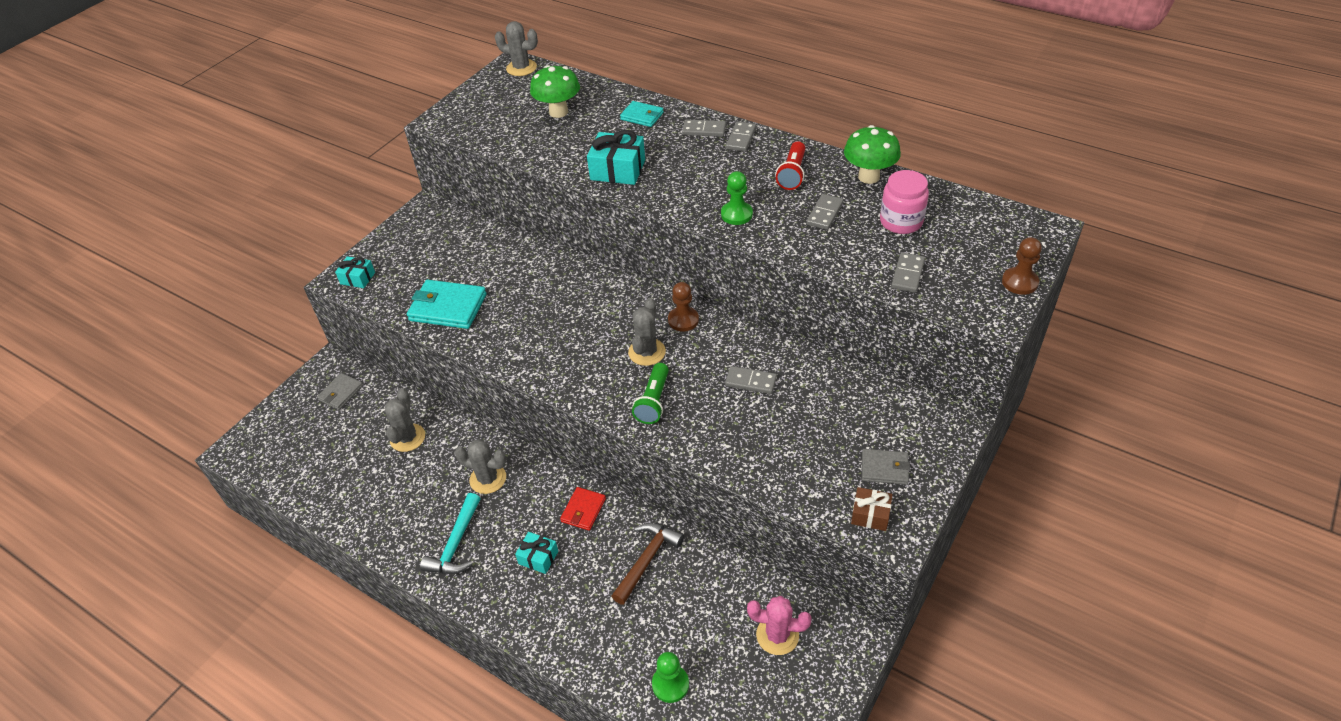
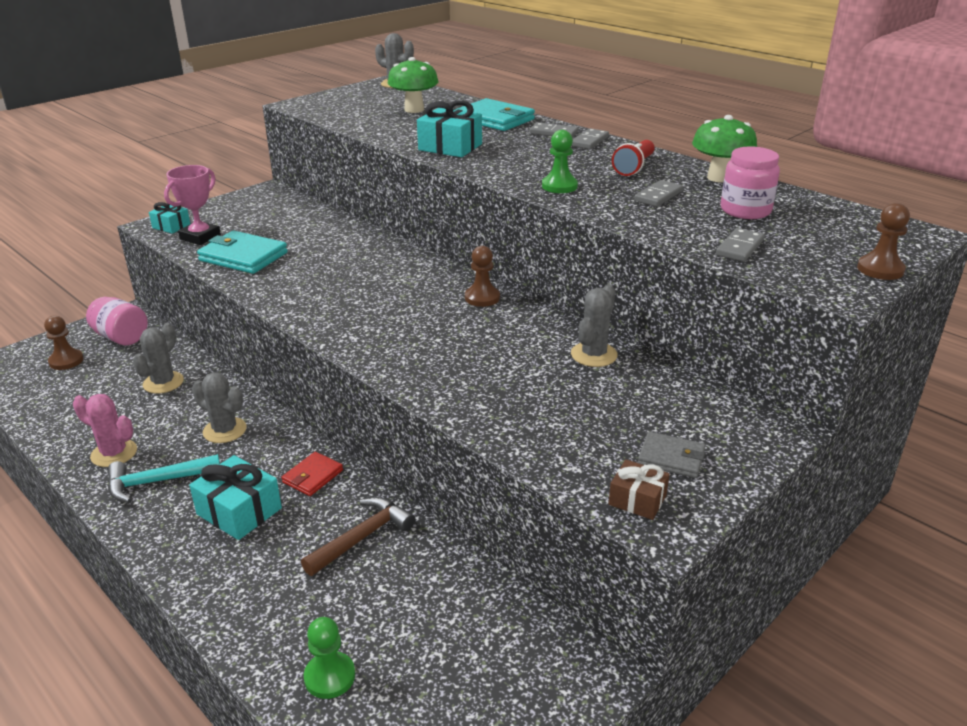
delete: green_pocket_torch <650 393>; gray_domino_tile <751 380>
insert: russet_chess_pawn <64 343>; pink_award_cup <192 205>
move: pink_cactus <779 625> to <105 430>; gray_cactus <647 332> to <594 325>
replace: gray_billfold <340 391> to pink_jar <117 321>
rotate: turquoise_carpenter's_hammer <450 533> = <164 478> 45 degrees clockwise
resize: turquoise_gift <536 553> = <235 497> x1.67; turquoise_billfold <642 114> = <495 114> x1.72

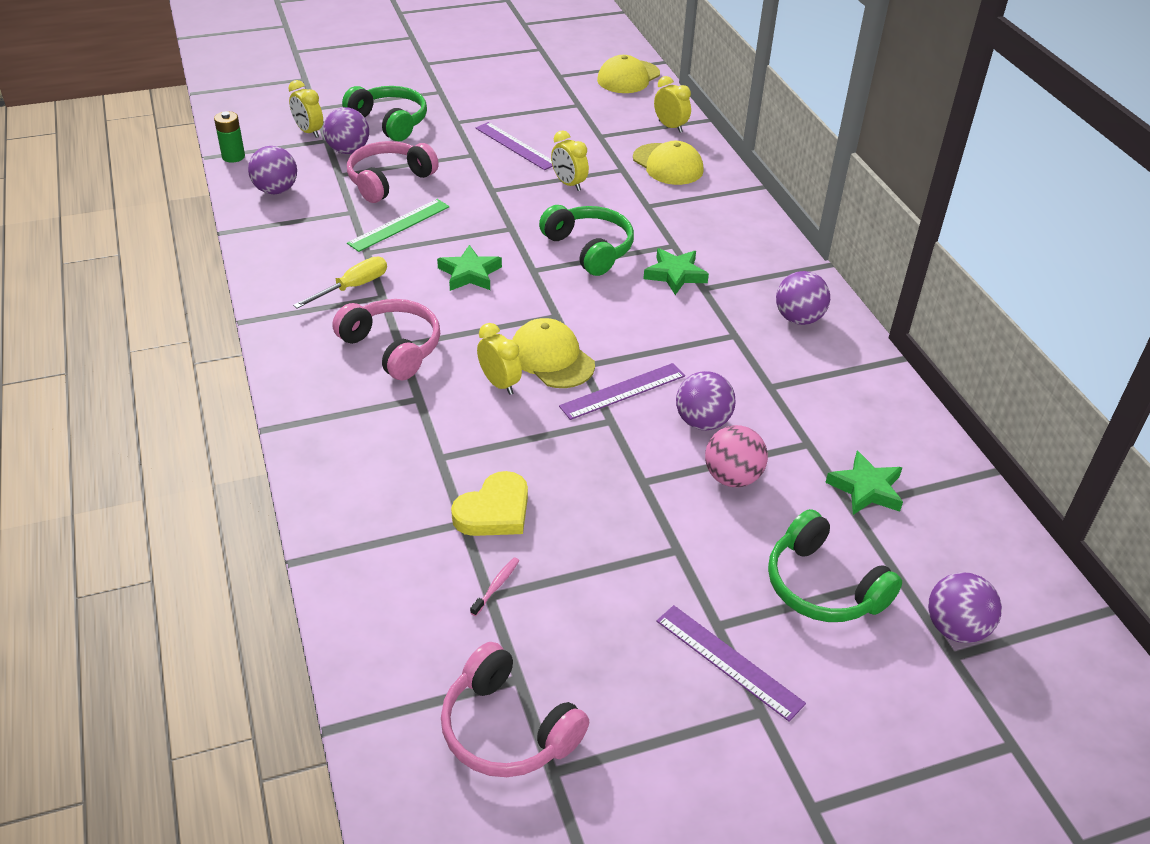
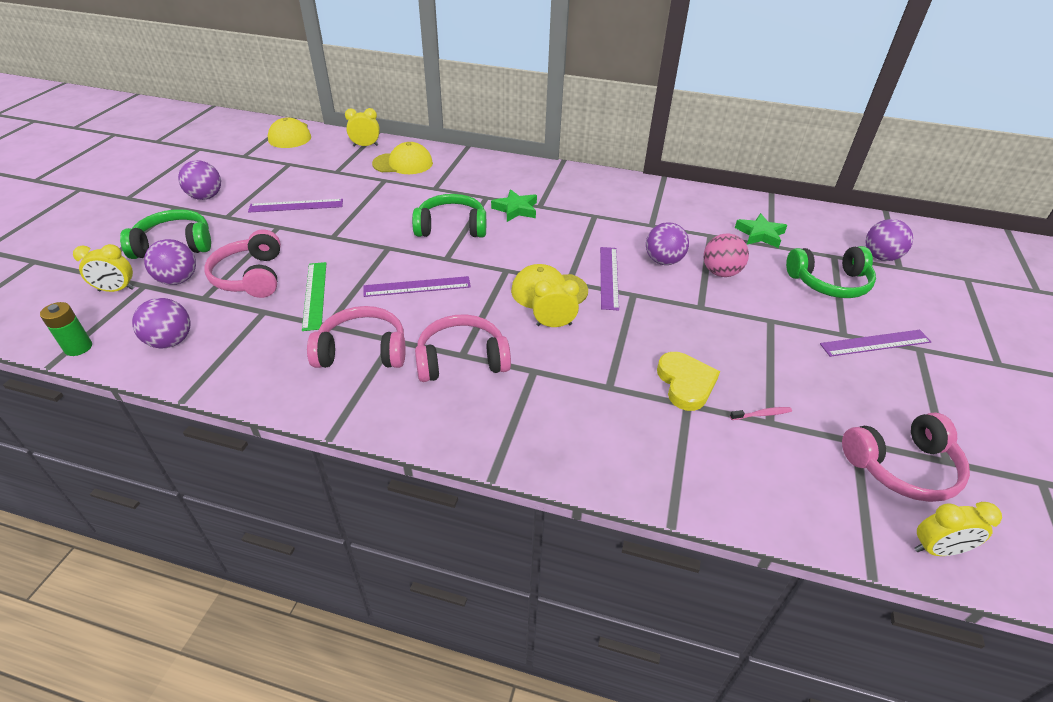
move: royal_purple_sphere <803 298> to <199 180>; yellow_bedside_clock <570 160> to <958 529>
replace: yellow_hand_screwdriver <340 283> to pink_over-ear_headphones <356 337>; green_star_shape <469 268> to royal_purple_straightedge <417 286>
rotate: pink_dental_brush <494 586> = <761 413> 105 degrees clockwise

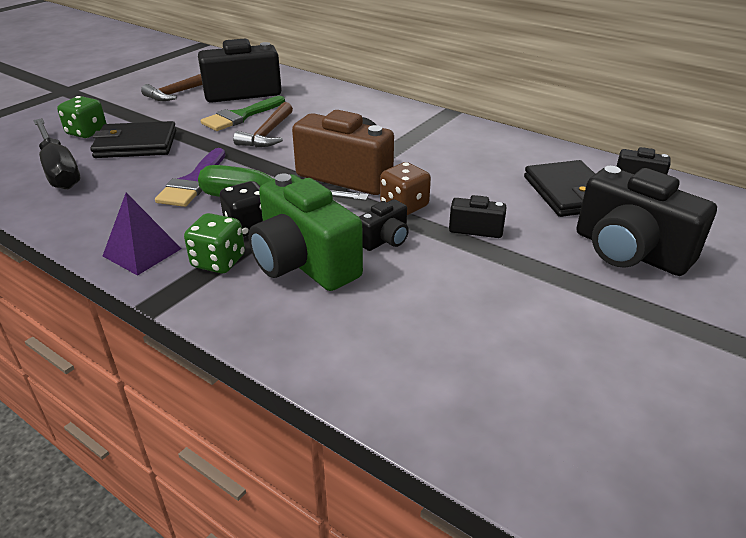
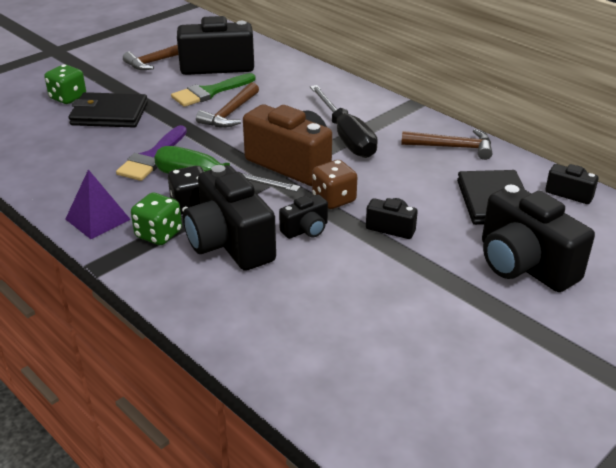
insert: russet_carpenter's_hammer <446 144>
move: ebony_hand_screwdriver <56 153> to <344 121>
recolor: green_camera <305 232> to ebony_camera <229 218>

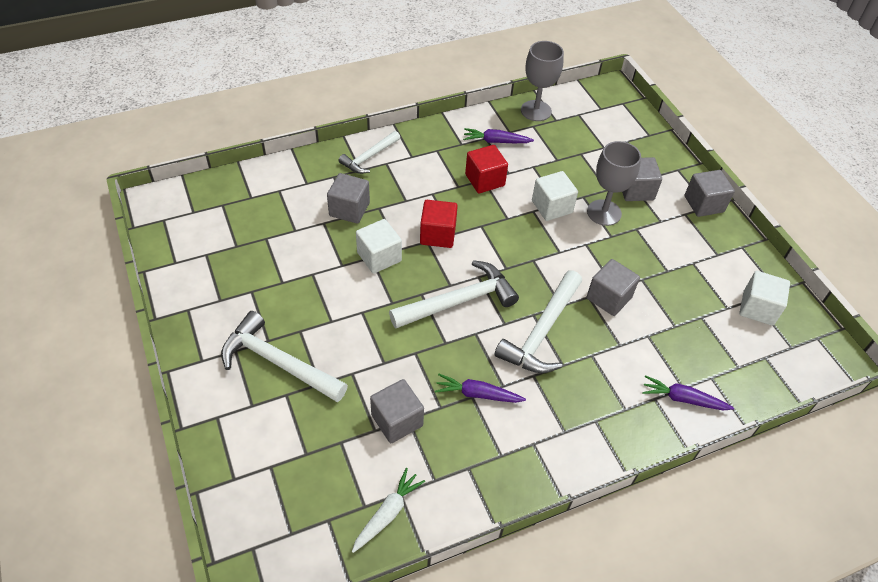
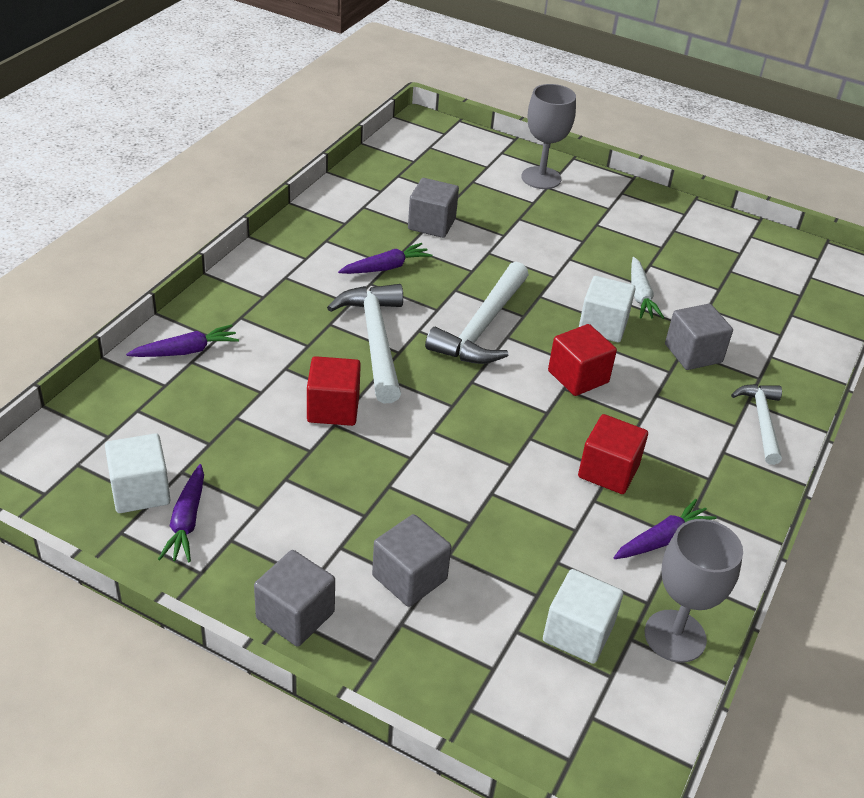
delete: snow-white_carpenter's_hammer <284 356>
insert: royal_purple_toy_carrot <181 513>
move: gray_chalice <614 183> to <549 136>; snow-white_cube <555 196> to <583 616>; snow-white_toy_carrot <388 510> to <647 288>
recolor: gray_cube <613 287> to crimson_cube <334 391>

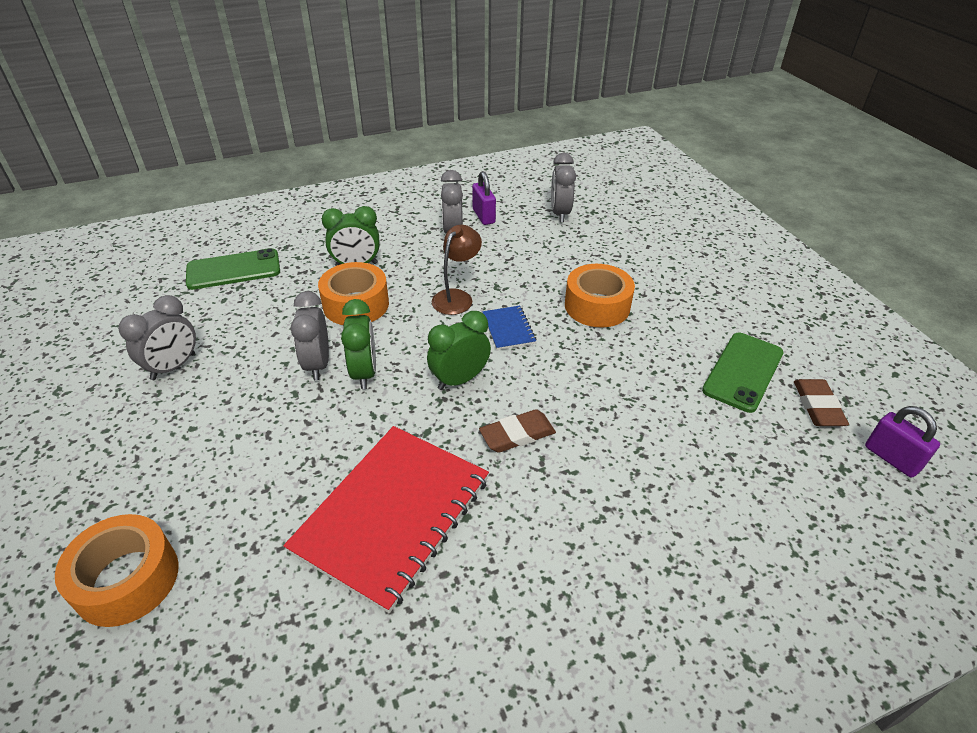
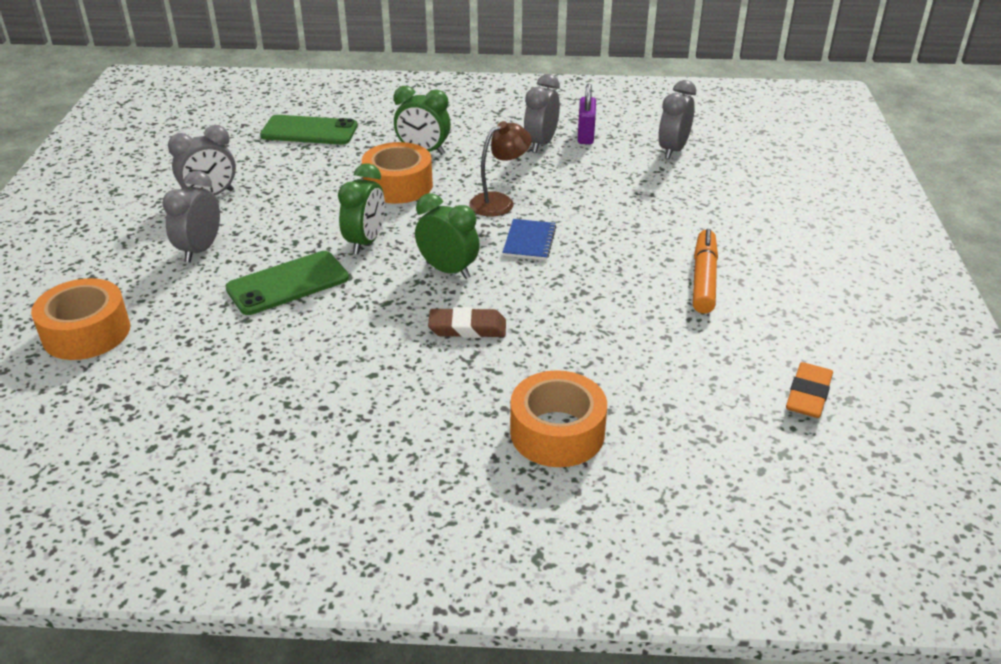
delete: crimson_notebook <386 519>; royal_purple_small_lock <902 442>
insert: orange_felt_pen <705 271>
move: gray_bedside_clock <310 335> to <191 217>; green_phone <743 373> to <287 283>; orange_tape <600 295> to <558 418>
recolor: russet_pencil_eraser <821 402> to orange_pencil_eraser <809 390>
rotate: green_bedside_clock <459 350> = <447 236> 45 degrees clockwise

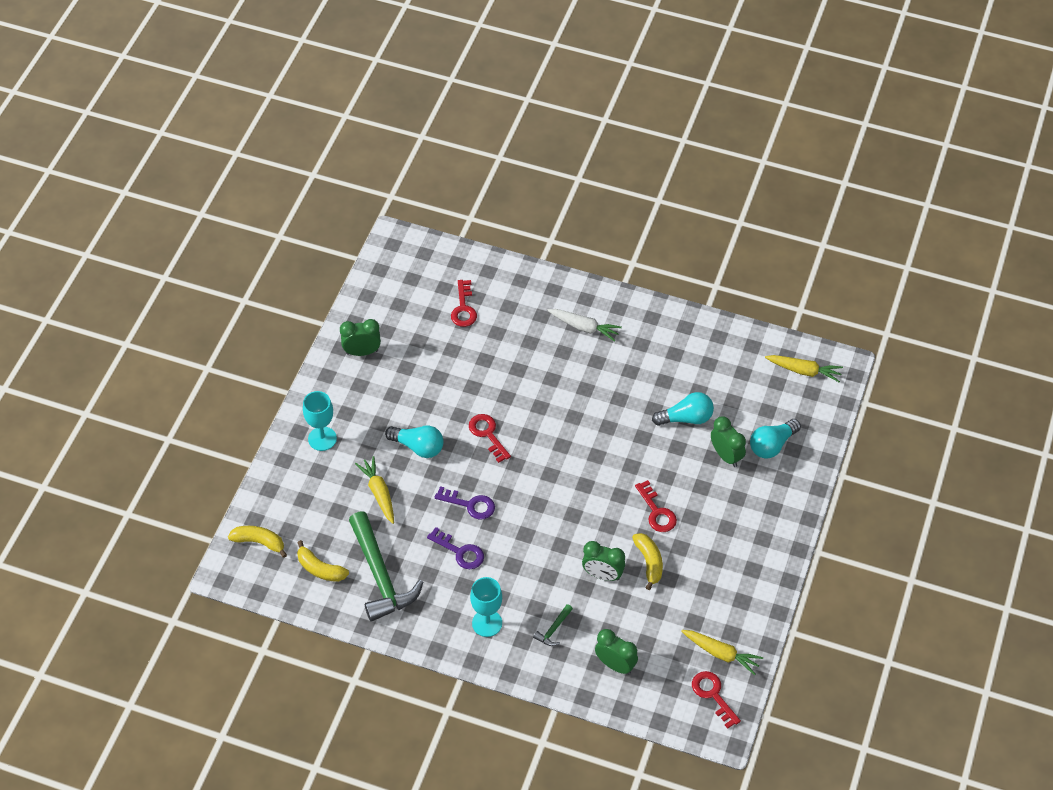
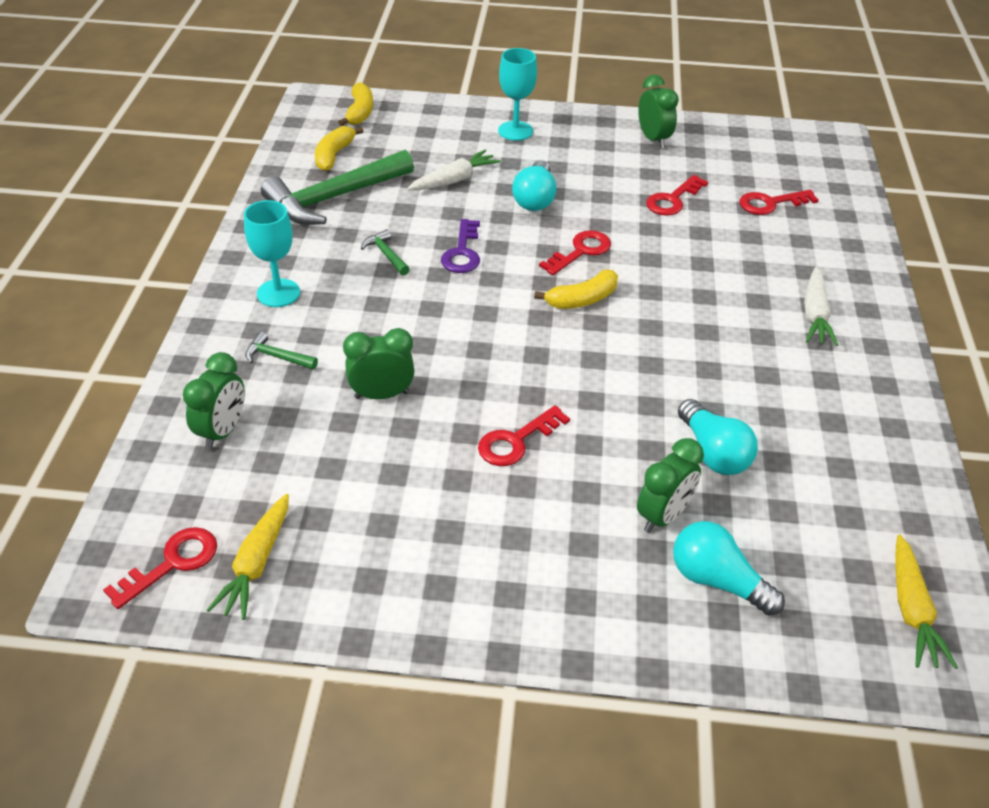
insert: crimson_key <677 195>
move: yellow_toy_banana <647 561> to <576 289>
replace: royal_purple_key <455 548> to green_carpenter's_hammer <385 252>
recolor: yellow_toy_carrot <374 490> to snow-white_toy_carrot <454 170>
rotate: green_bedside_clock <603 561> = <378 363> 75 degrees clockwise

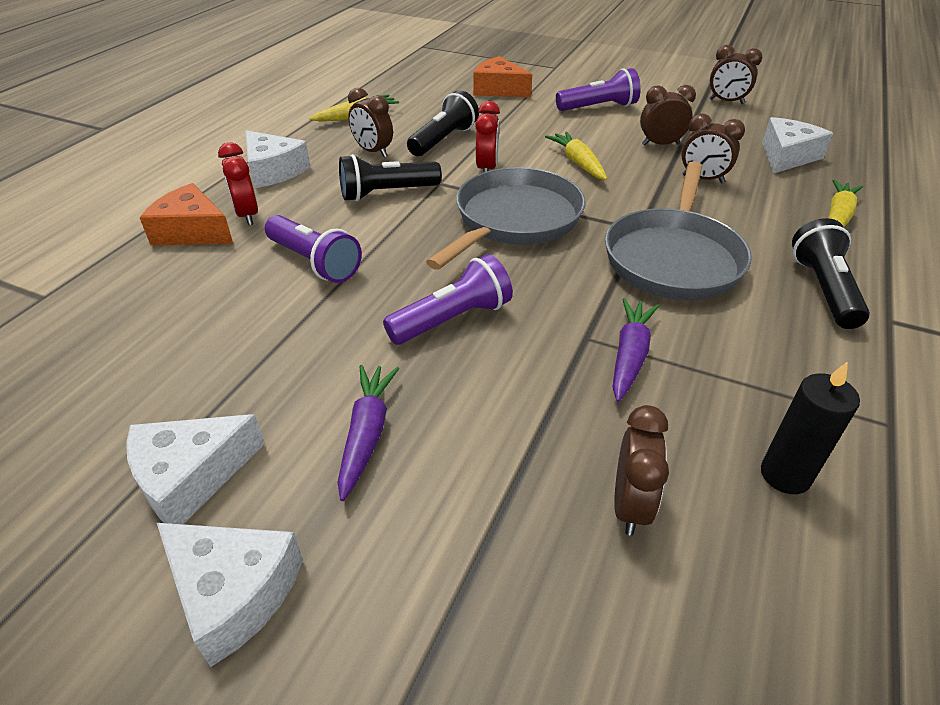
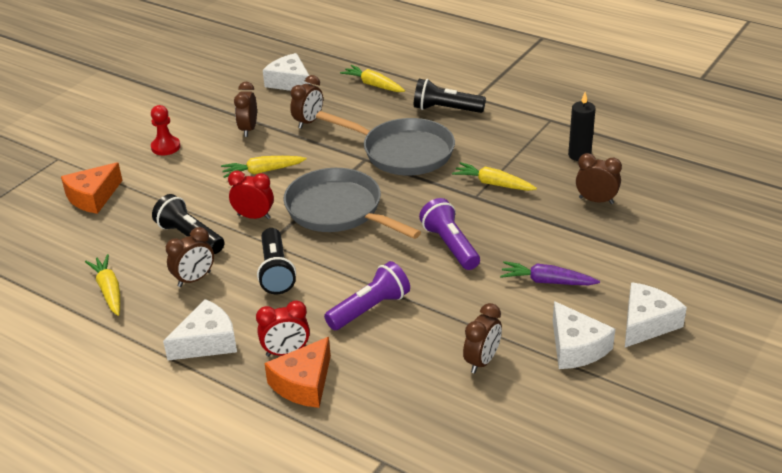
move: russet_bedside_clock <735 74> to <482 338>
replace: royal_purple_pocket_torch <598 89> to crimson_chess_pawn <166 130>
recolor: royal_purple_toy_carrot <636 350> to yellow_toy_carrot <494 176>

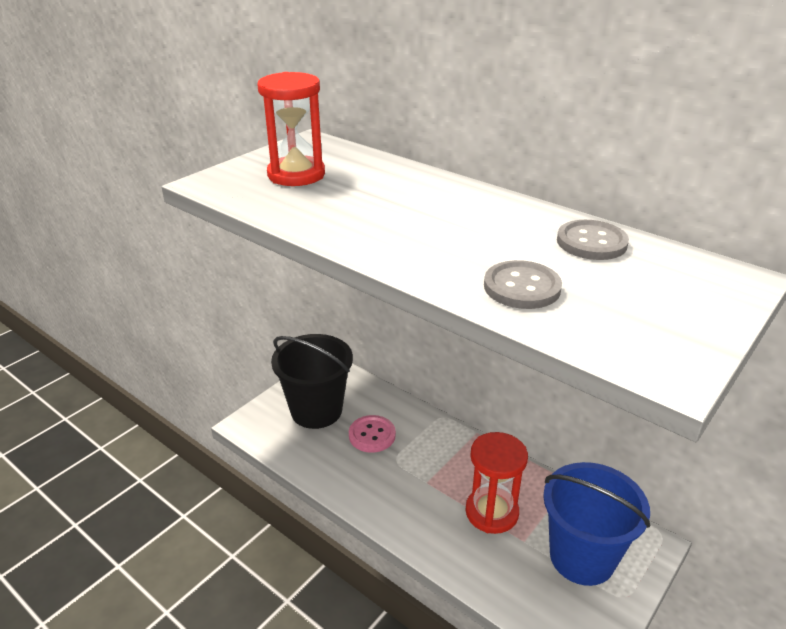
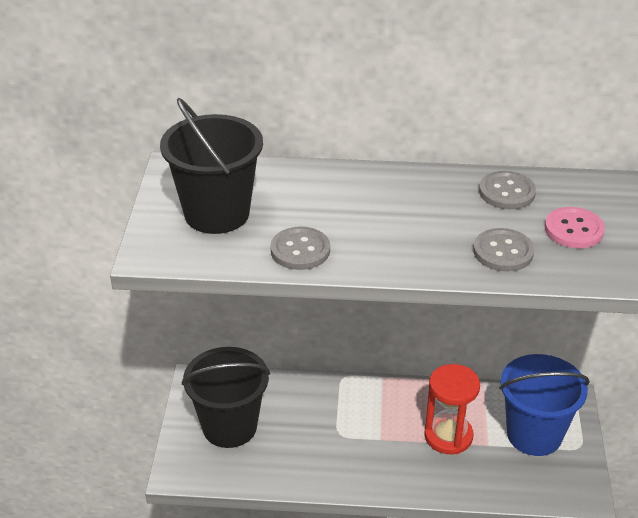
insert: gray_button <300 248>
move: pink_button <372 434> to <575 227>
replace: crimson_sand_timer <291 129> to ebony_bucket <211 166>

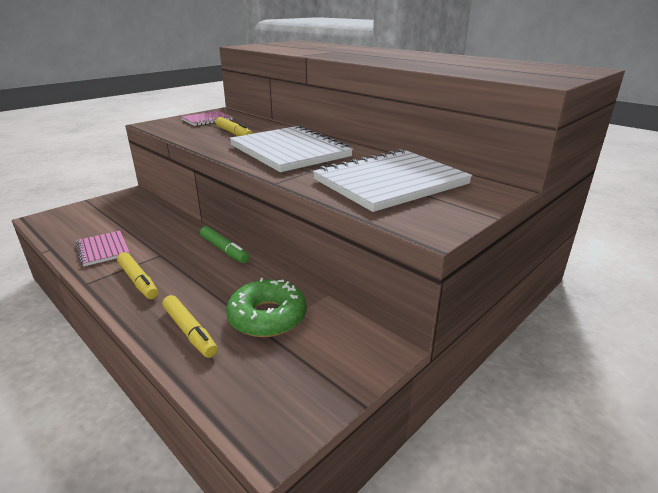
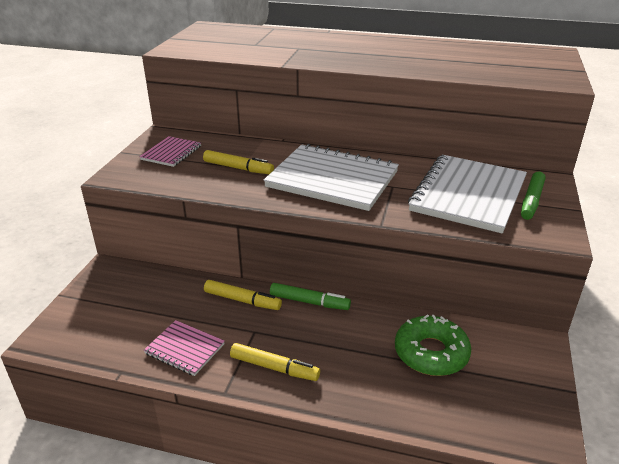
insert: green_felt_pen <533 196>
move: yellow_felt_pen <190 326> to <243 295>

